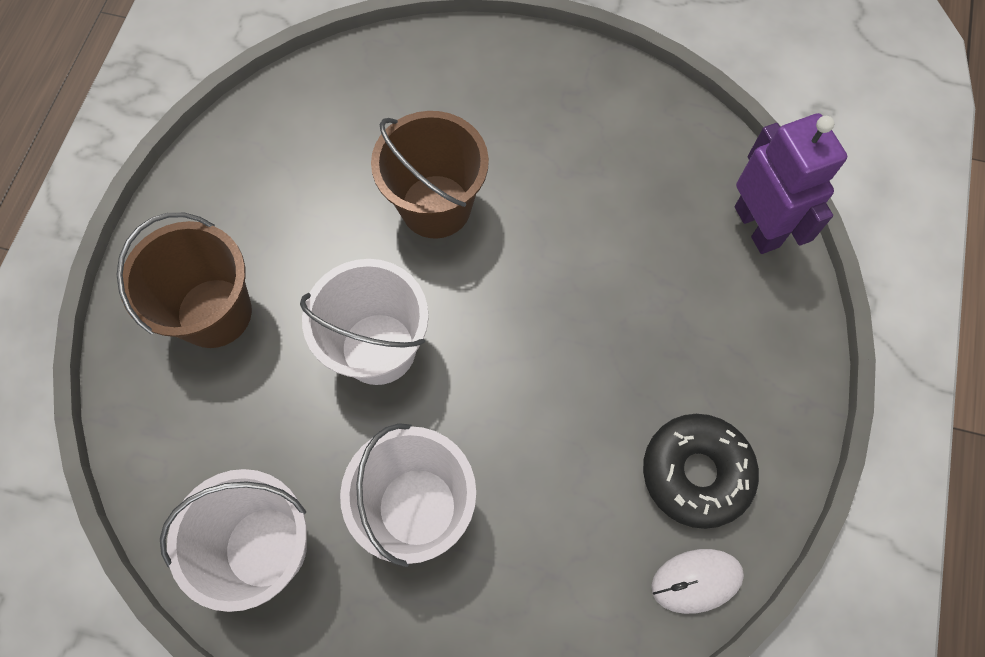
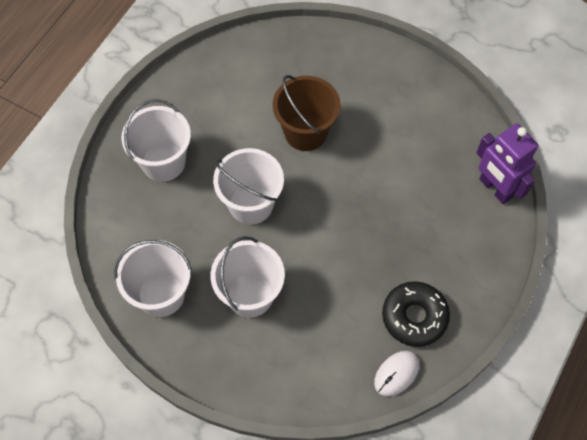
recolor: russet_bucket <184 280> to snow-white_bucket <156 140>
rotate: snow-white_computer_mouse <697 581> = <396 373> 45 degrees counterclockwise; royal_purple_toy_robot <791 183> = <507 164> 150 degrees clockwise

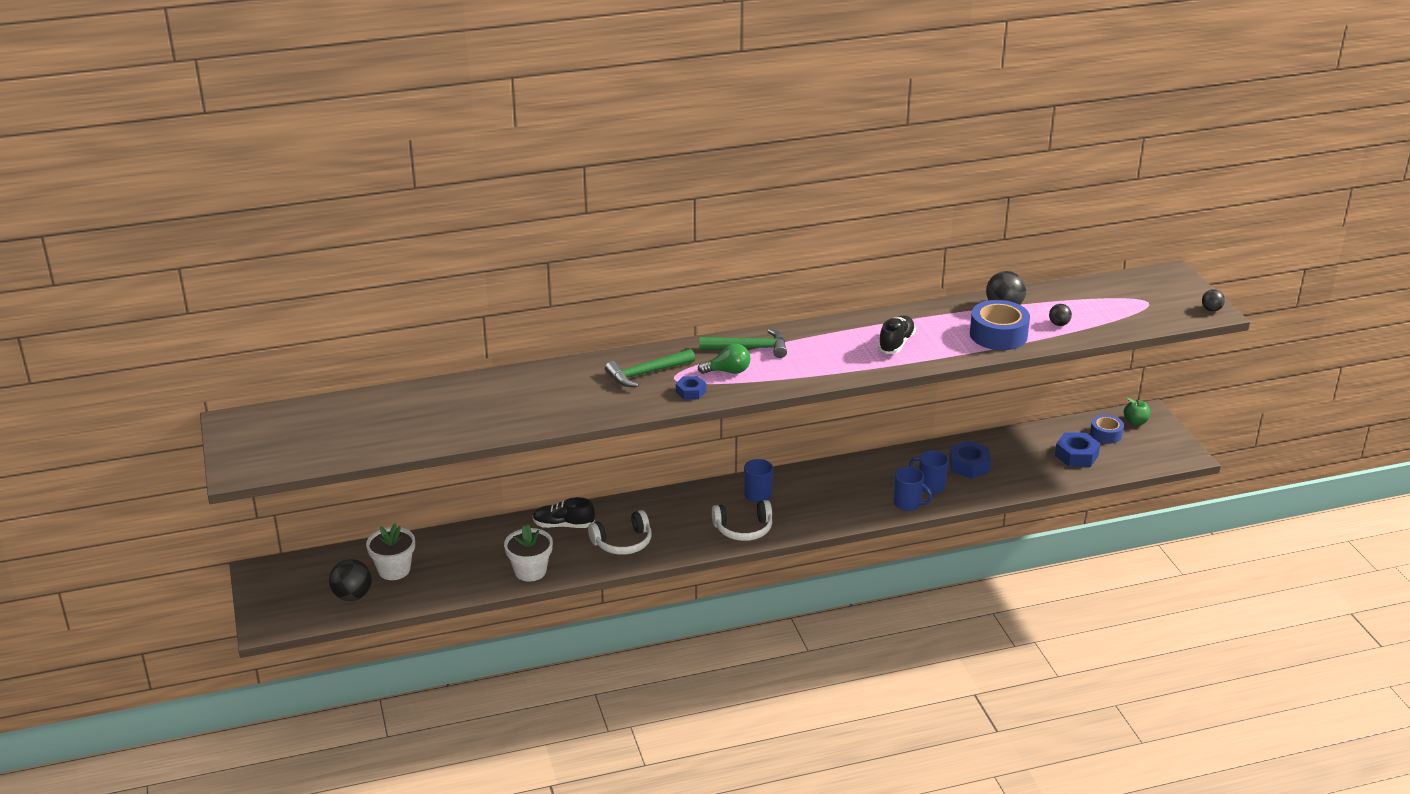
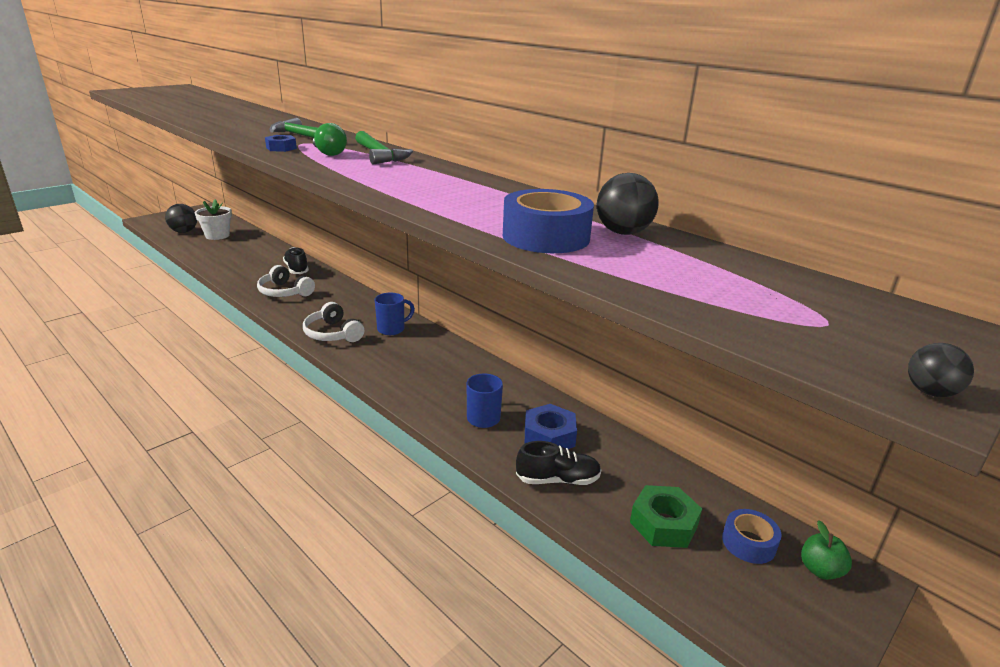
delete: snow-white_plant_pot <528 553>; blue_coffee_mug <913 489>; ebony_sphere <1060 315>
move: ebony_sneaker <897 335> to <558 463>
recolor: blue_hexagon_nut <1077 449> to green_hexagon_nut <666 516>

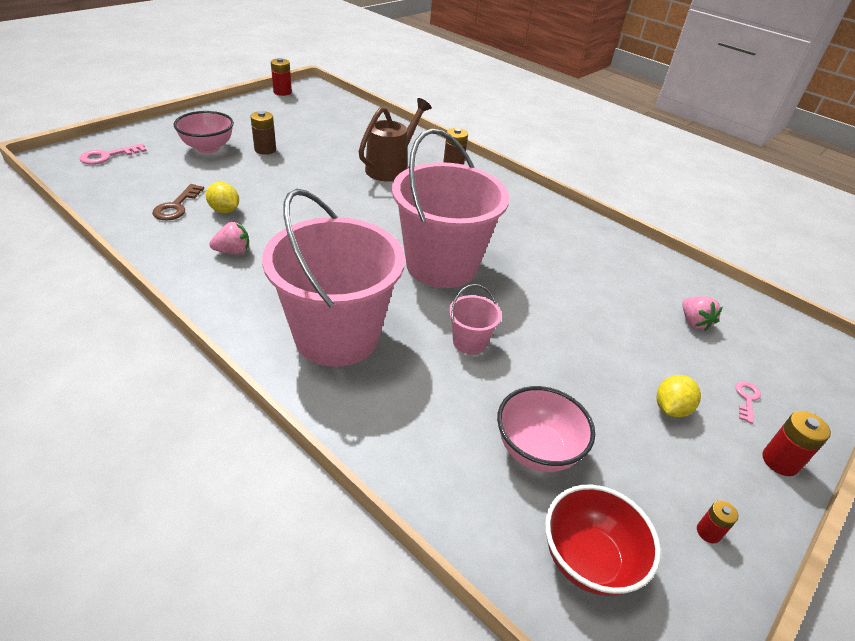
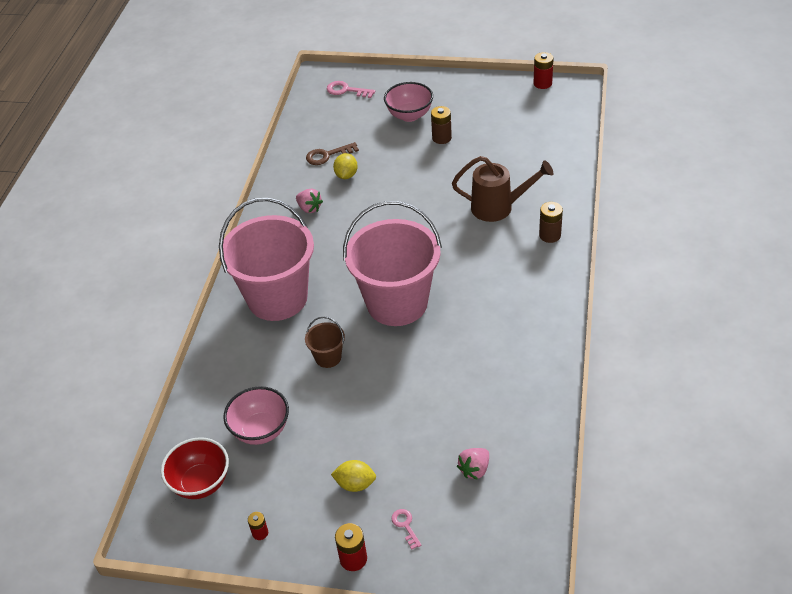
recolor: pink_bucket <475 319> to russet_bucket <325 342>
rotate: pink_key <748 402> = <406 529> 105 degrees counterclockwise

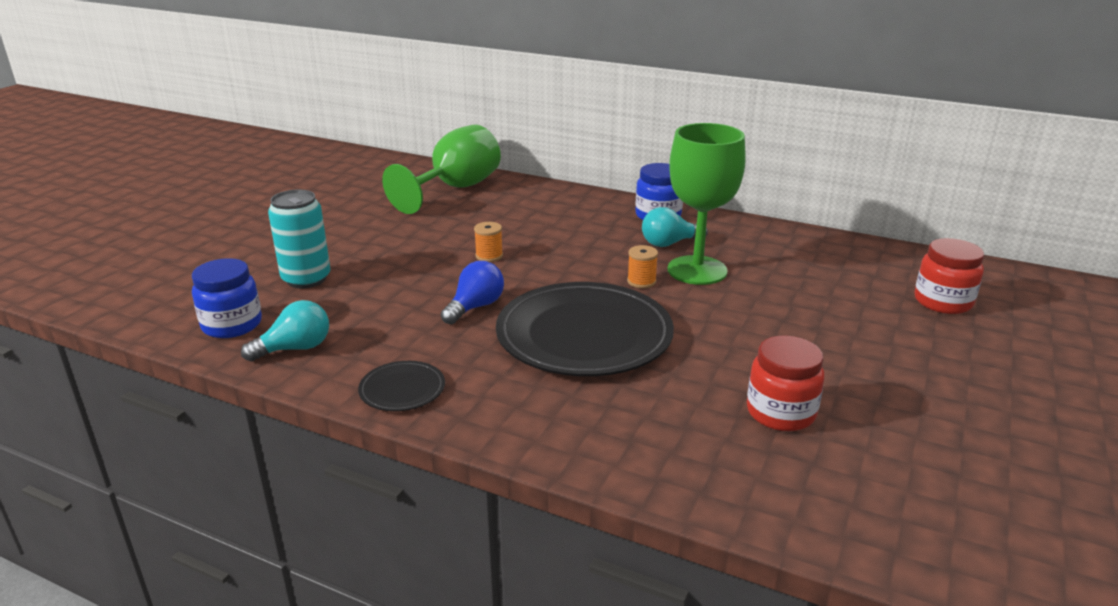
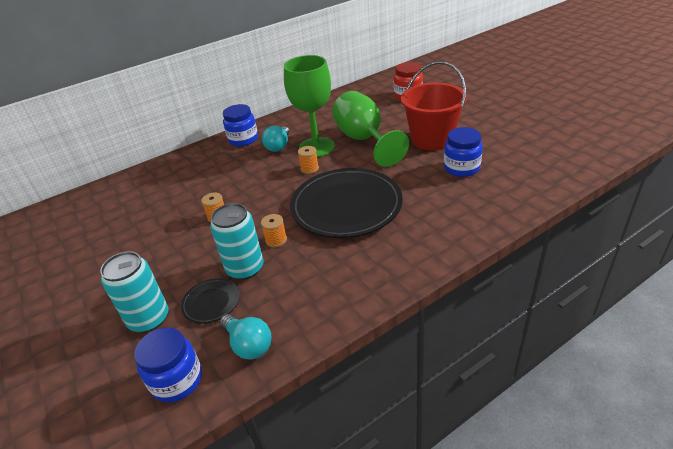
insert: turquoise_can <237 241>; crimson_bucket <434 106>
move: ebony_dinner_plate <401 386> to <210 301>; green_chalice <441 169> to <370 129>
replace: blue_light_bulb <472 293> to orange_bobbin <274 230>
recolor: crimson_jar <785 383> to blue_jar <463 152>
rotate: turquoise_light_bulb <285 330> = <245 337> 135 degrees clockwise

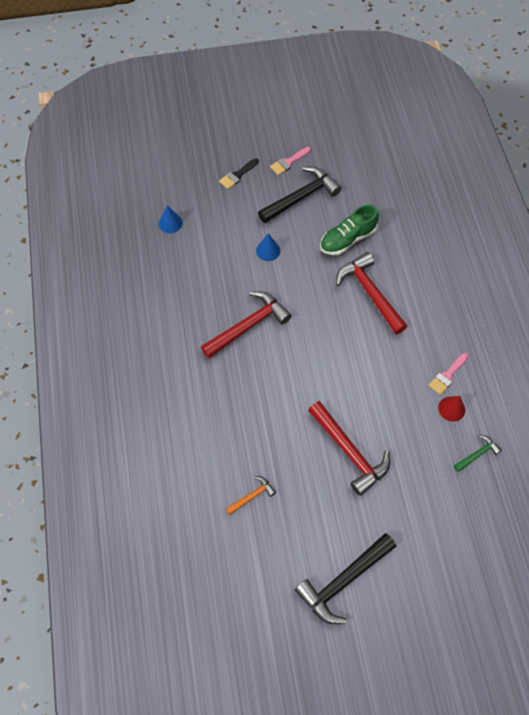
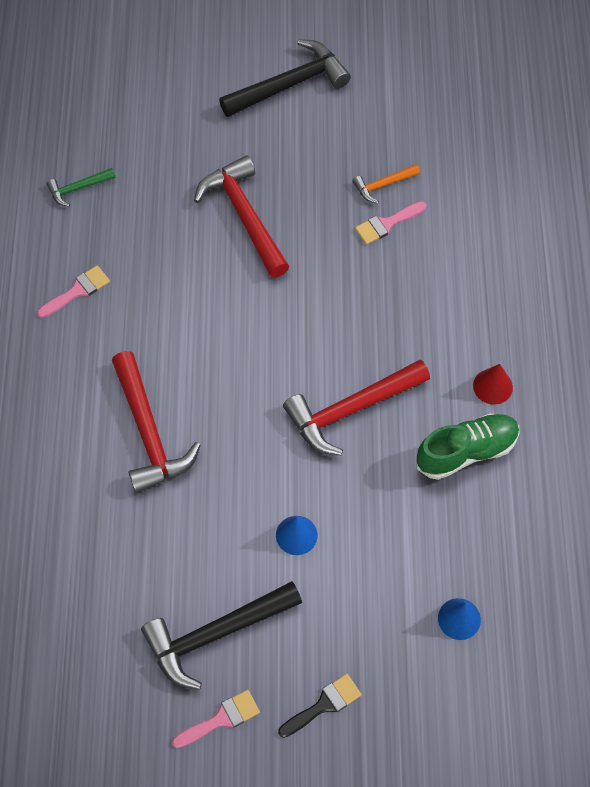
insert: pink_paintbrush <390 223>
move: green_sneaker <349 230> to <468 446>; crimson_solid_cone <451 409> to <493 384>

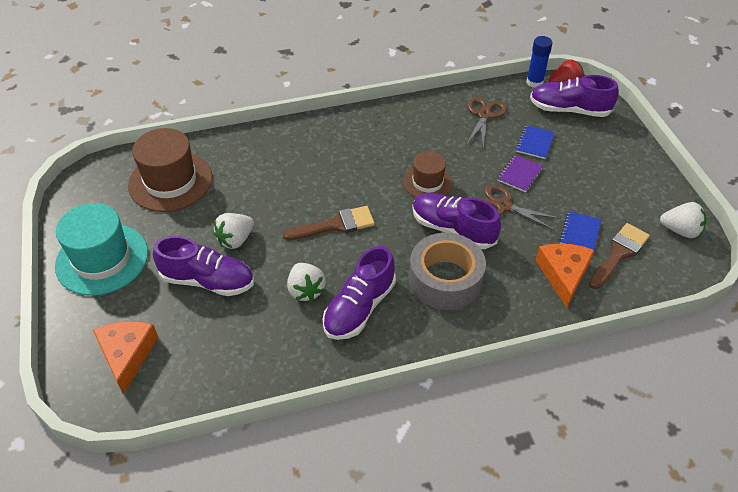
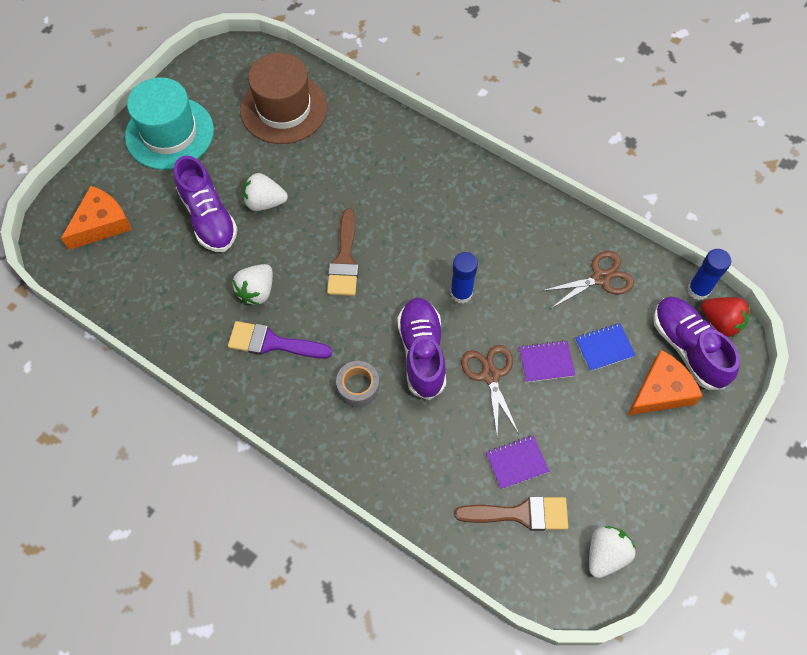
move: orange_cheese_wedge <565 275> to <665 383>
replace: royal_purple_sneaker <359 293> to royal_purple_paintbrush <280 340>; russet_top_hat <428 174> to blue_stick_of_glue <464 277>
recolor: blue_notebook <580 230> to royal_purple_notebook <517 462>
rotate: russet_paintbrush <329 223> = <343 252> 60 degrees clockwise; snow-white_berry <683 220> = <612 552> 120 degrees counterclockwise
resize: gray_tape <447 271> = <358 384> x0.53

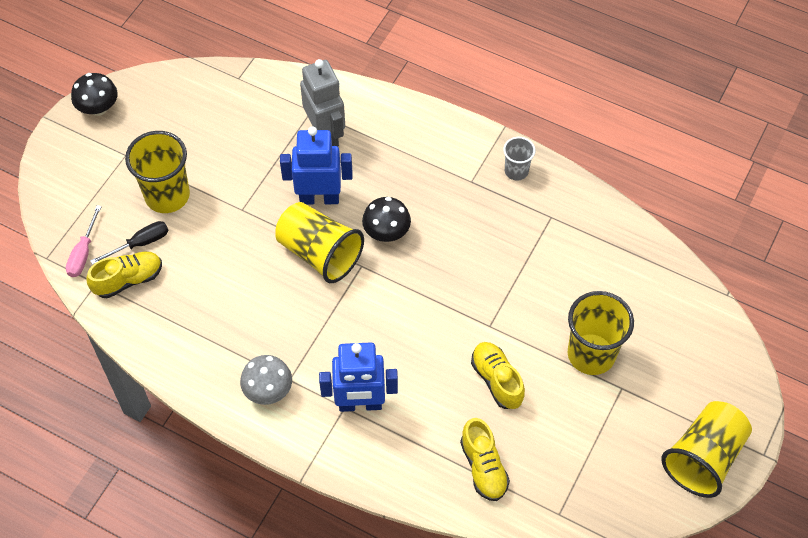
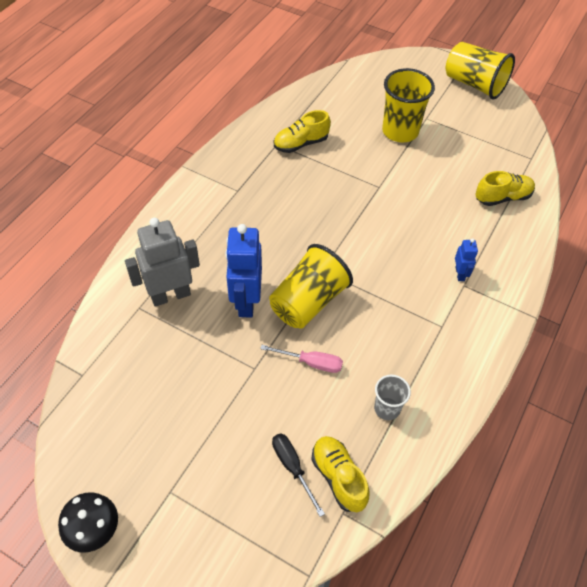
delete: yellow_tumbler <157 172>; gray_toadstool <266 380>; ebony_toadstool <386 219>
move: pink_hand_screwdriver <84 241> to <301 359>; yellow_sneaker <498 375> to <302 131>; gray_tumbler <519 159> to <392 397>
resize: blue_toy_robot <358 377> = <466 259> x0.49

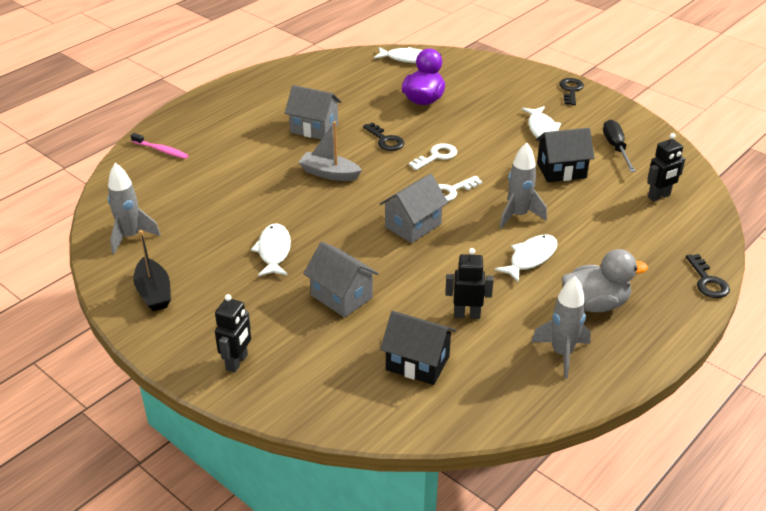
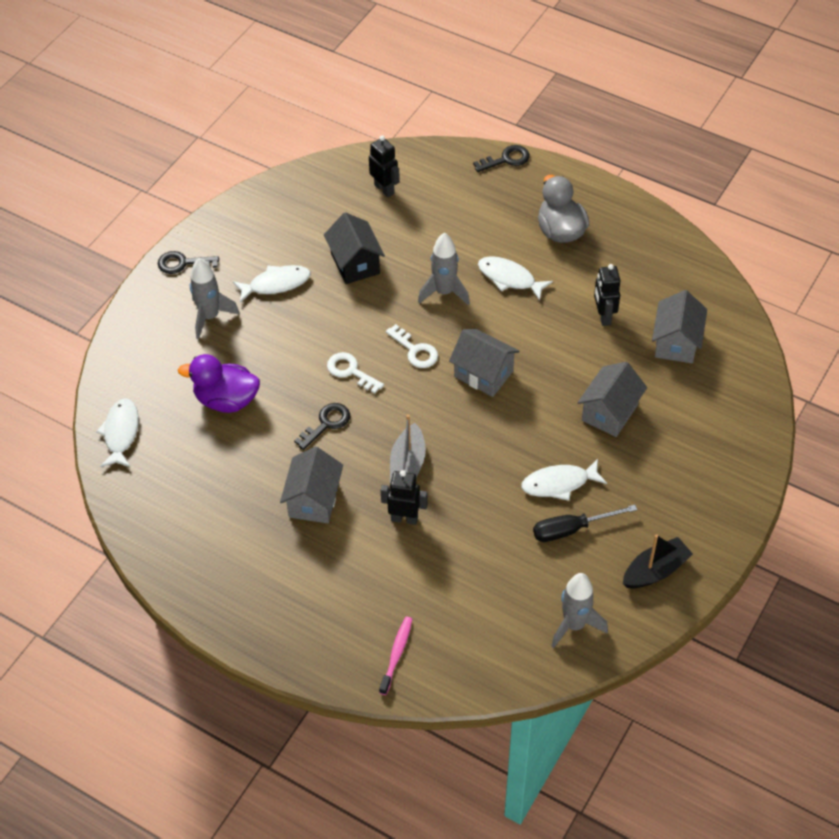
move: gray_rocket <561 327> to <215 298>; ebony_toy_robot <233 333> to <404 497>; ebony_hand_screwdriver <619 146> to <585 523>
recolor: ebony_house <418 348> to gray_house <679 326>

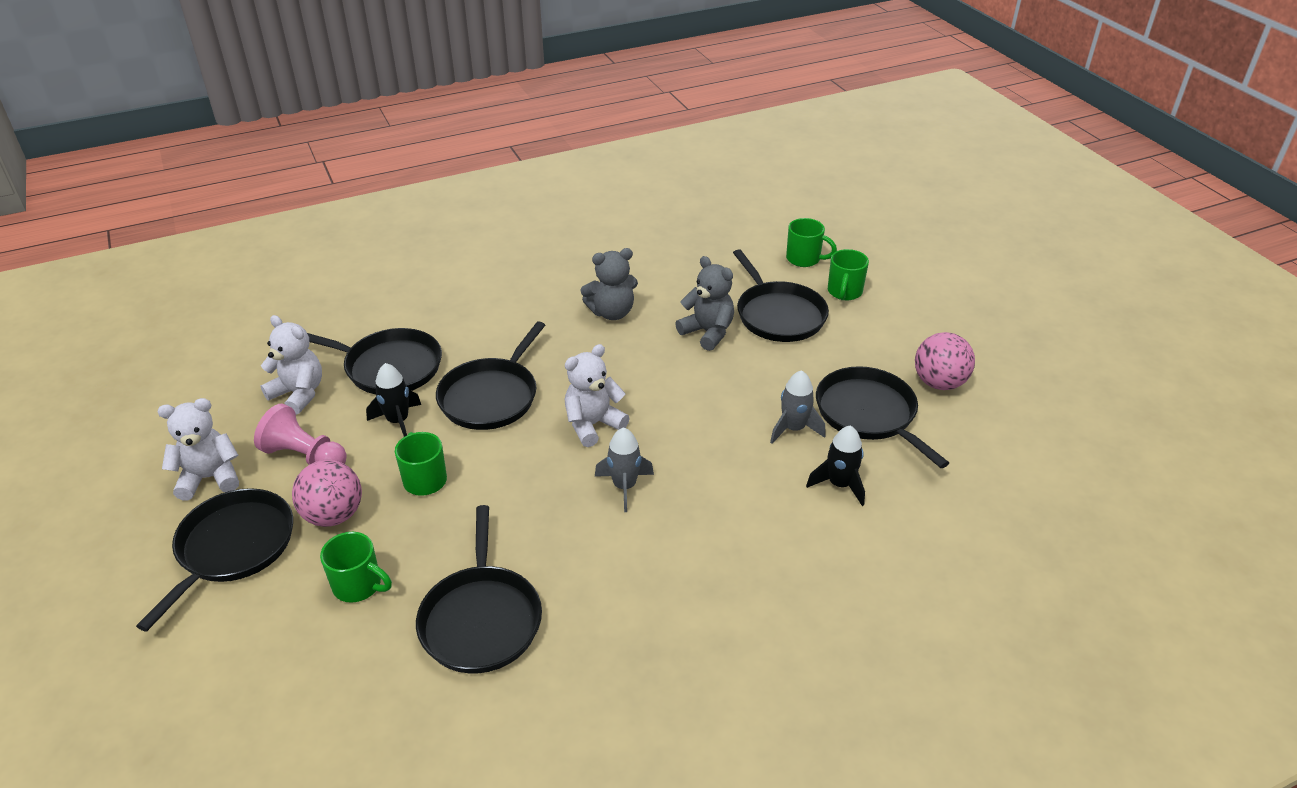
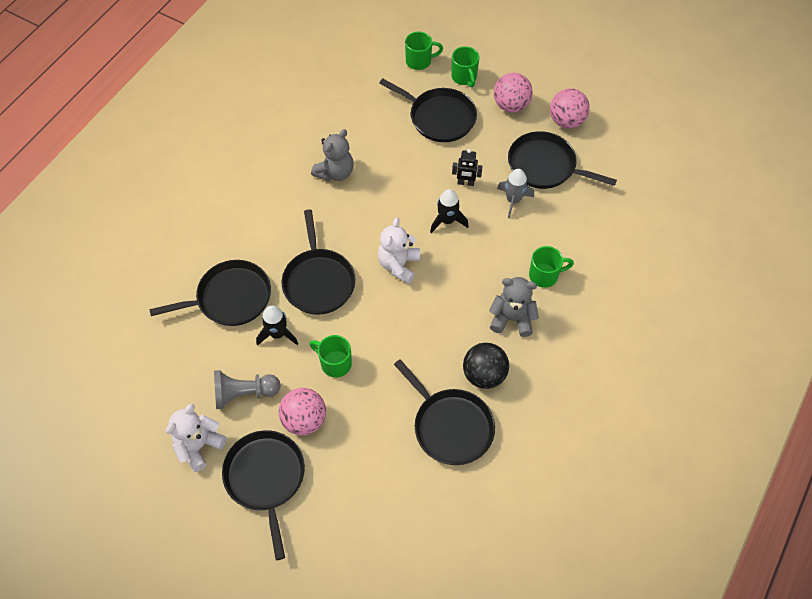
delete: snow-white_teddy <291 365>; gray_rocket <624 469>
insert: ebony_toy_robot <467 167>; ebony_sphere <486 366>; pink_sphere <513 92>
move: ebony_rocket <835 466> to <449 211>; gray_teddy <704 303> to <514 307>; green_coffee_mug <356 567> to <551 267>
recolor: pink_chess_pawn <300 434> to gray_chess_pawn <247 389>

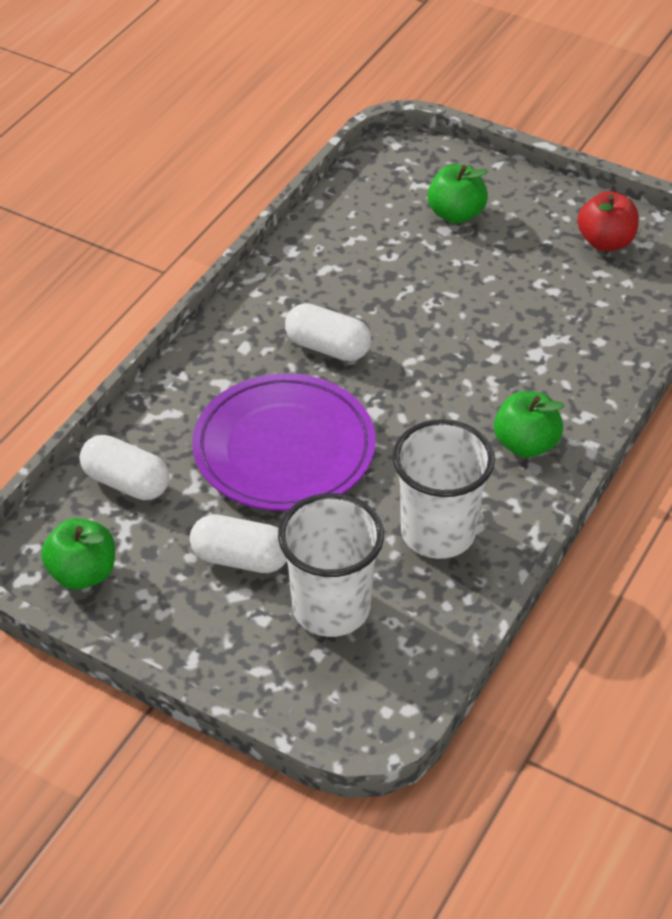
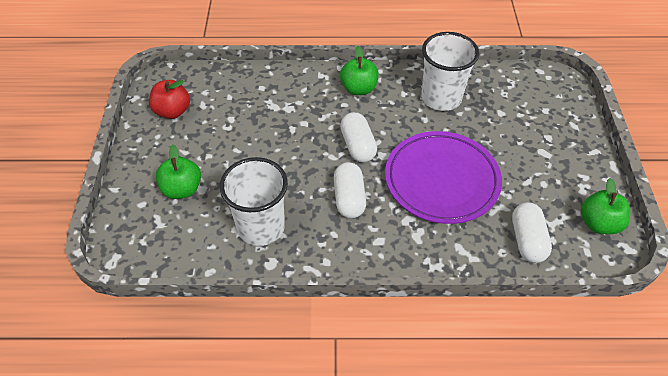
move: snow-white_tumbler <331 565> to <254 201>; snow-white_pill_shape <238 543> to <358 137>

